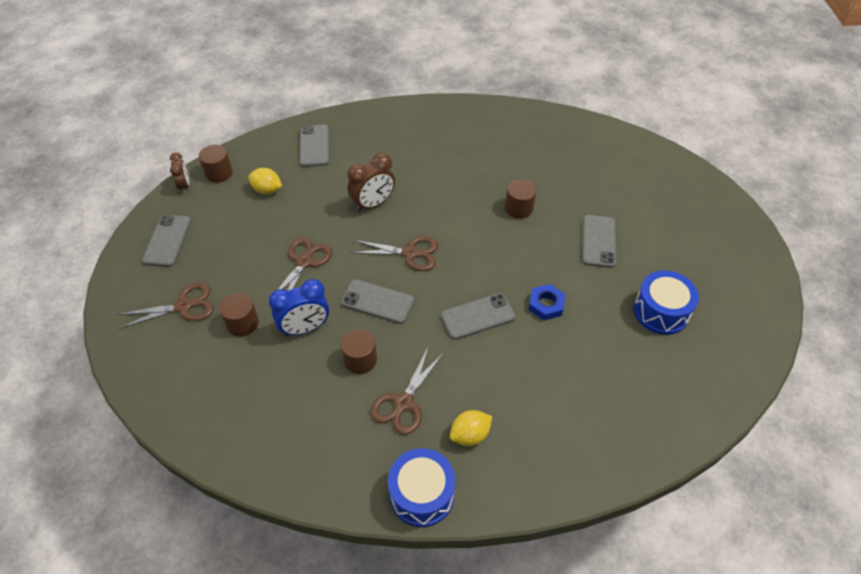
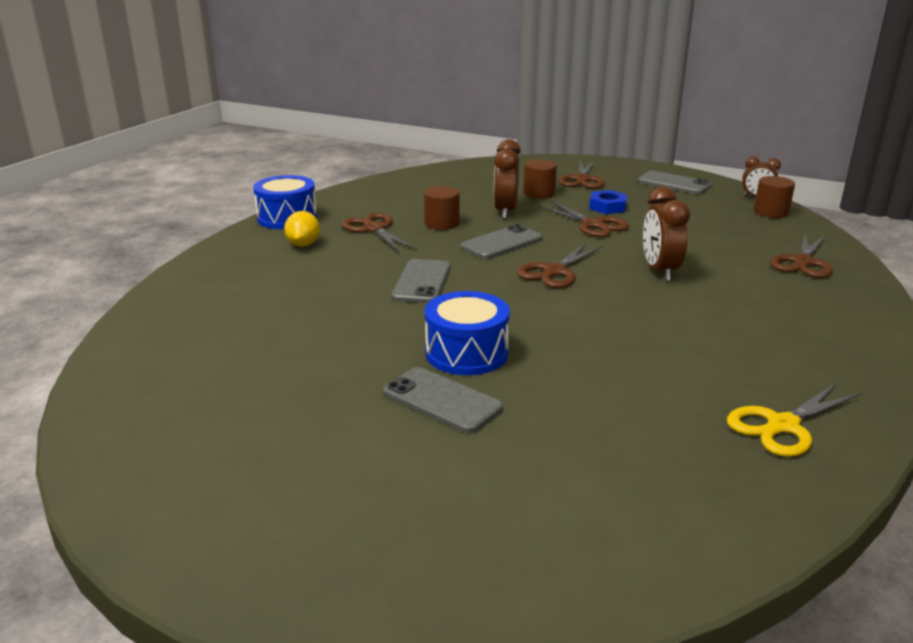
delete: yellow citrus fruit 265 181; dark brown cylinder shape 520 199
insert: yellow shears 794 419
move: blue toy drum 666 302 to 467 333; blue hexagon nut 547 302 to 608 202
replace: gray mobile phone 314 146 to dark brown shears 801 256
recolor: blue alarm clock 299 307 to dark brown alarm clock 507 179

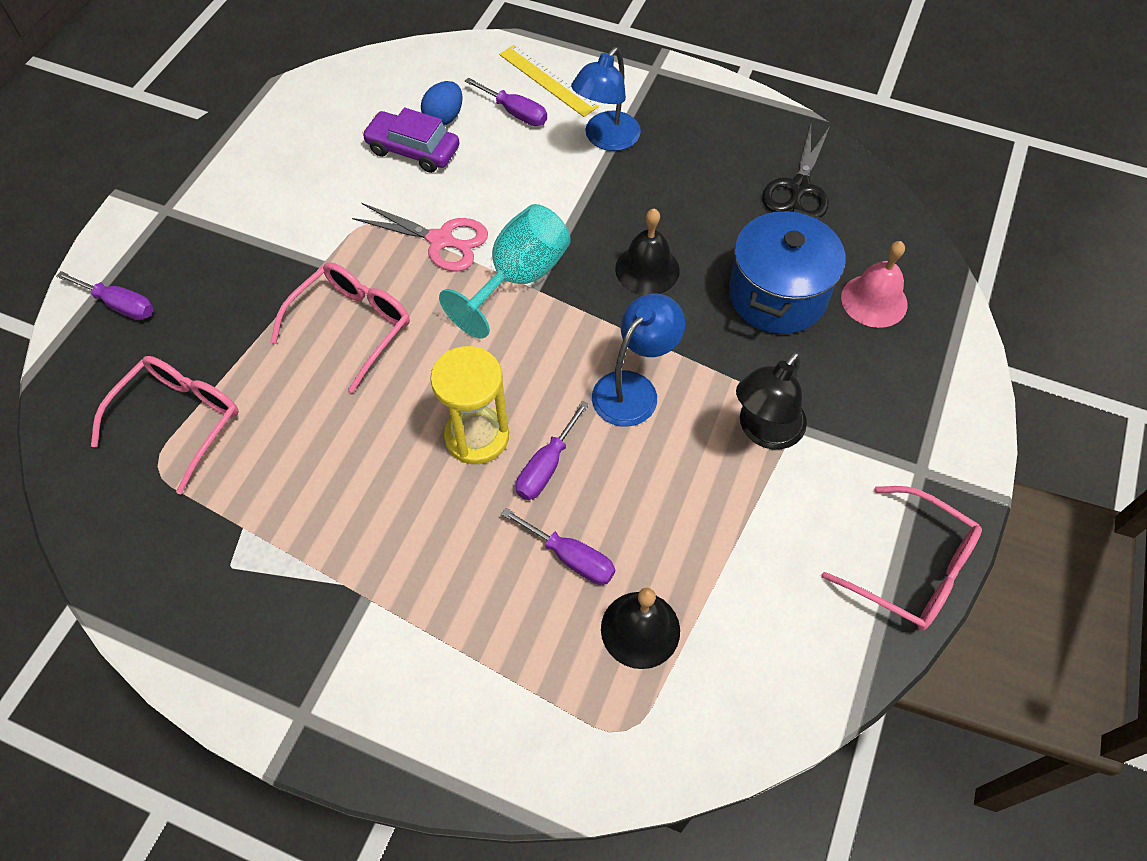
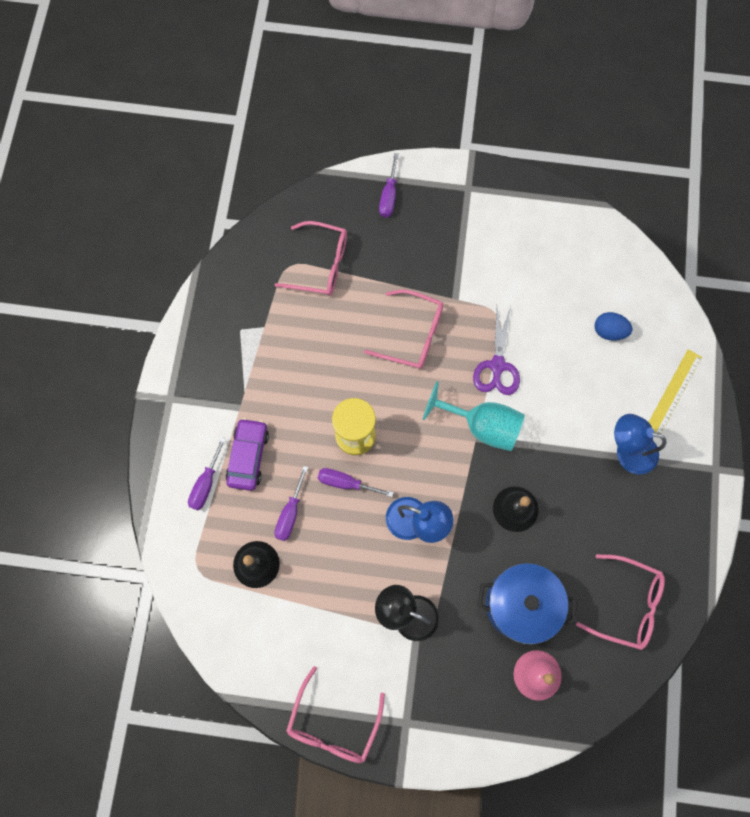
move: purple hand screwdriver 506 101 to 207 473; purple automobile 410 140 to 247 454
replace: black shears 796 171 to rose-pink eyeglasses 620 602
recolor: rose-pink shears 420 237 to purple shears 496 350

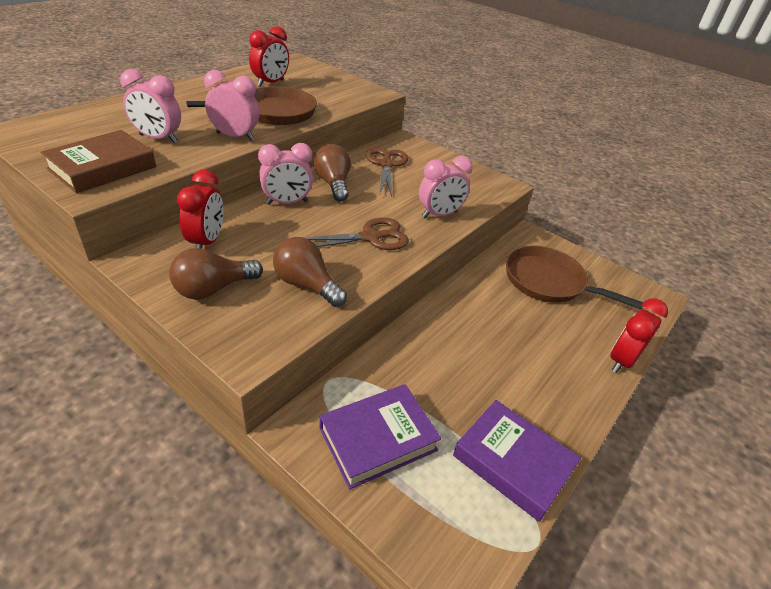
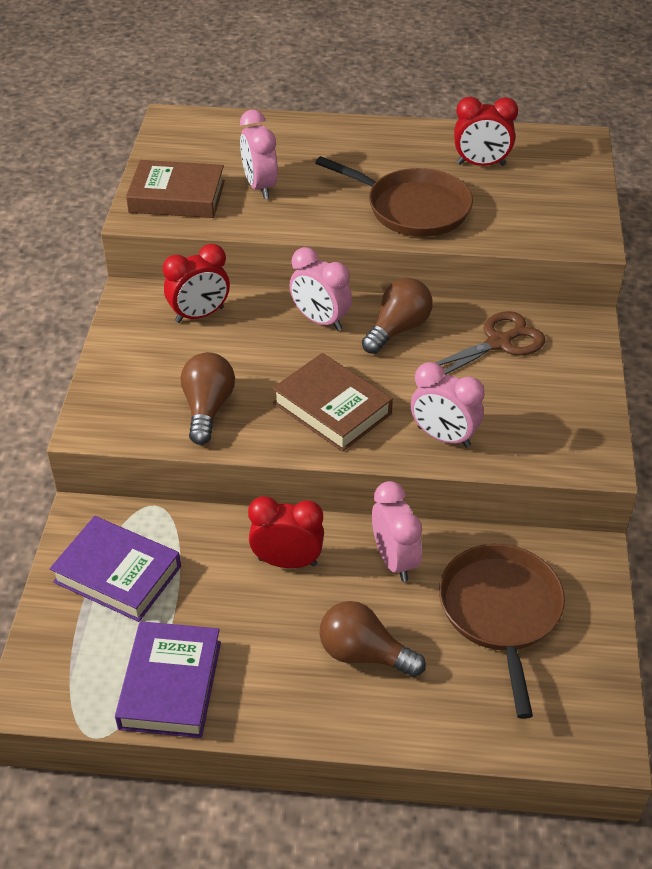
move: scarlet alarm clock 639 335 to 286 532; dark brown lightbulb 216 274 to 373 639; rose-pink alarm clock 231 105 to 397 531
replace: dark brown shears 357 233 to dark brown hardcover 332 402

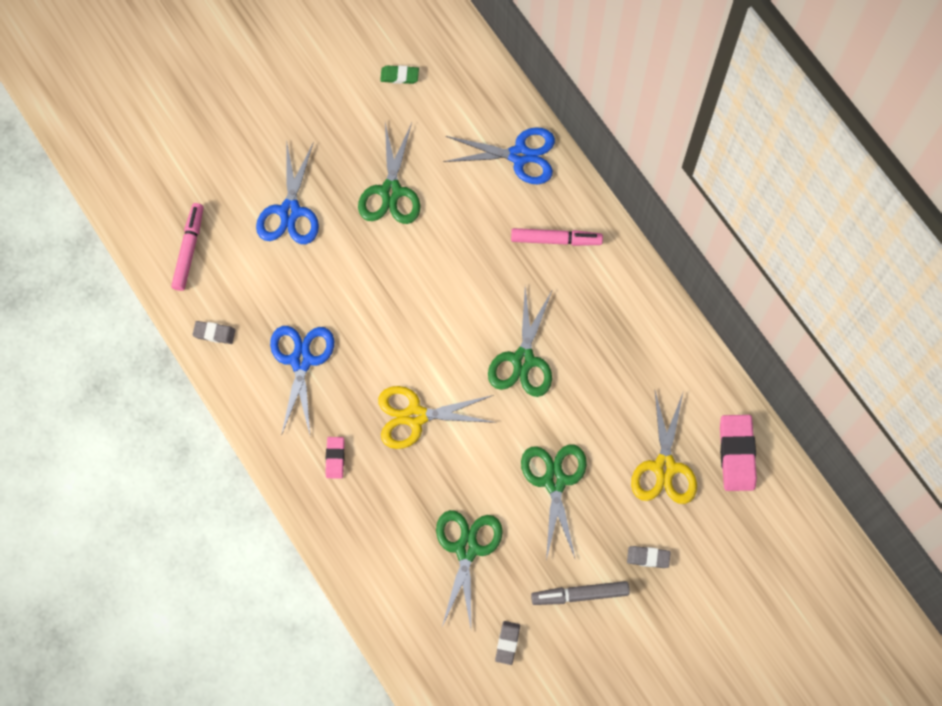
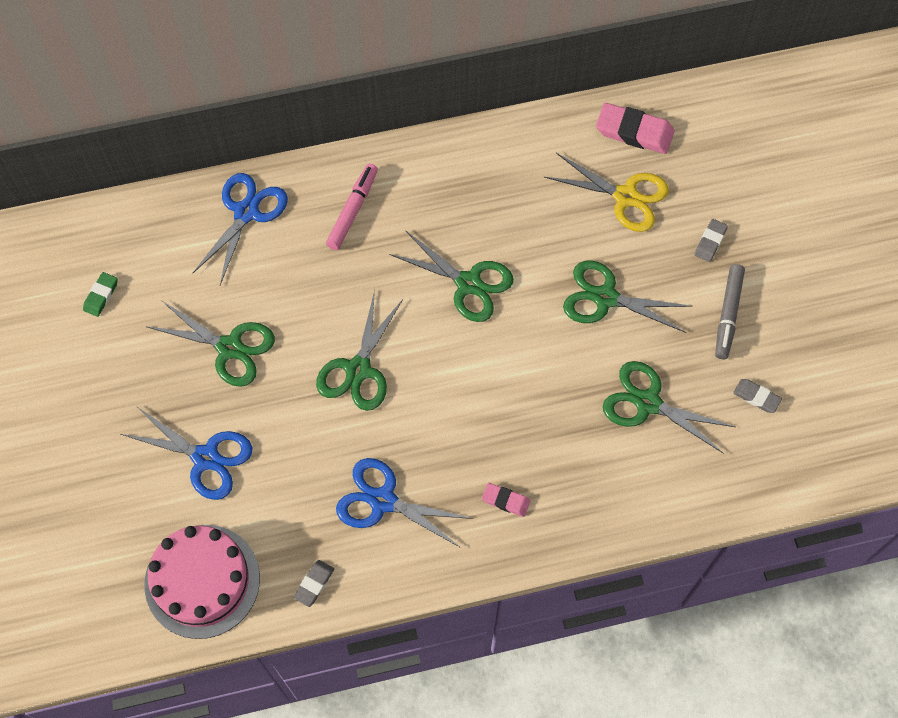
delete: yellow shears 437 417
insert: leaf-green shears 359 350
replace: rose-pink marker 187 247 to rose-pink gateau 202 582

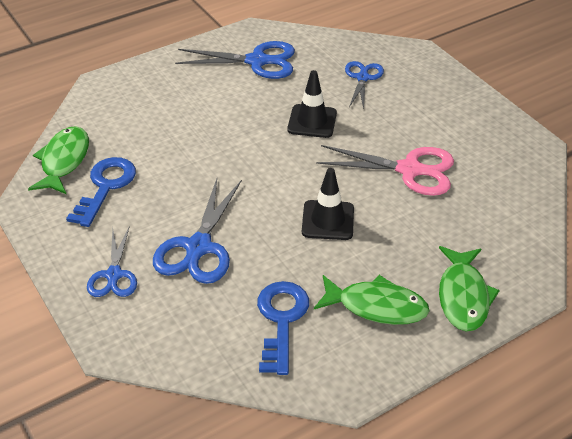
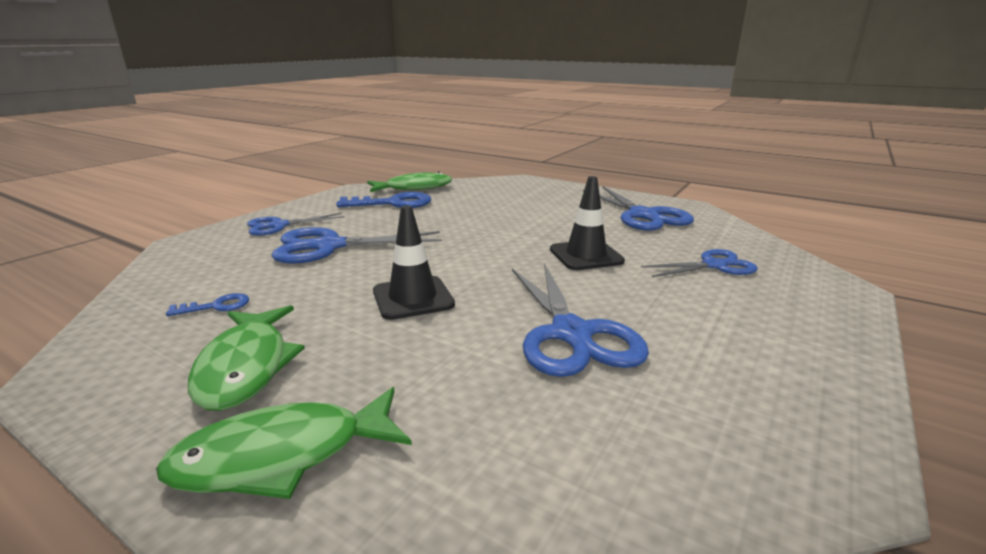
recolor: rose-pink shears 385 170 to blue shears 580 320
resize: blue latchkey 283 328 = 207 304 x0.50

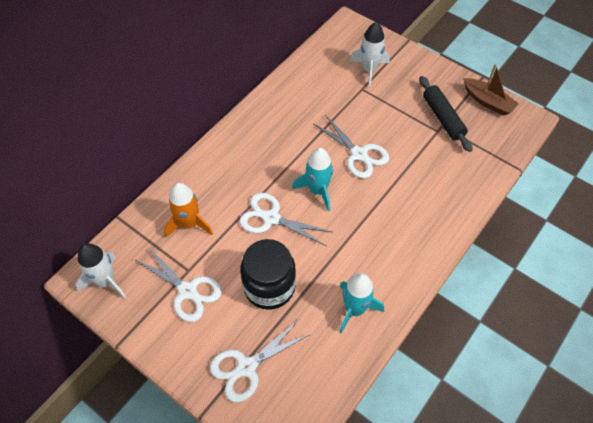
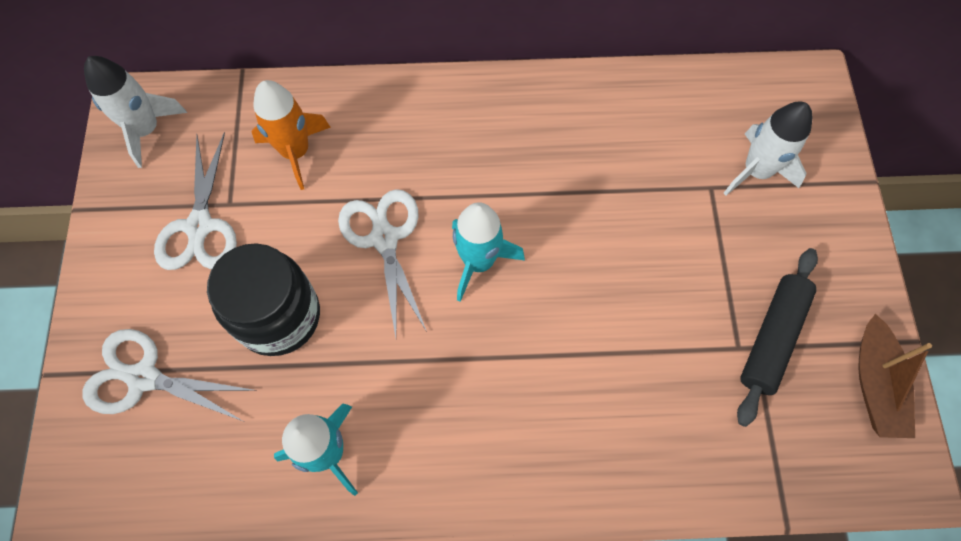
delete: white shears 351 146

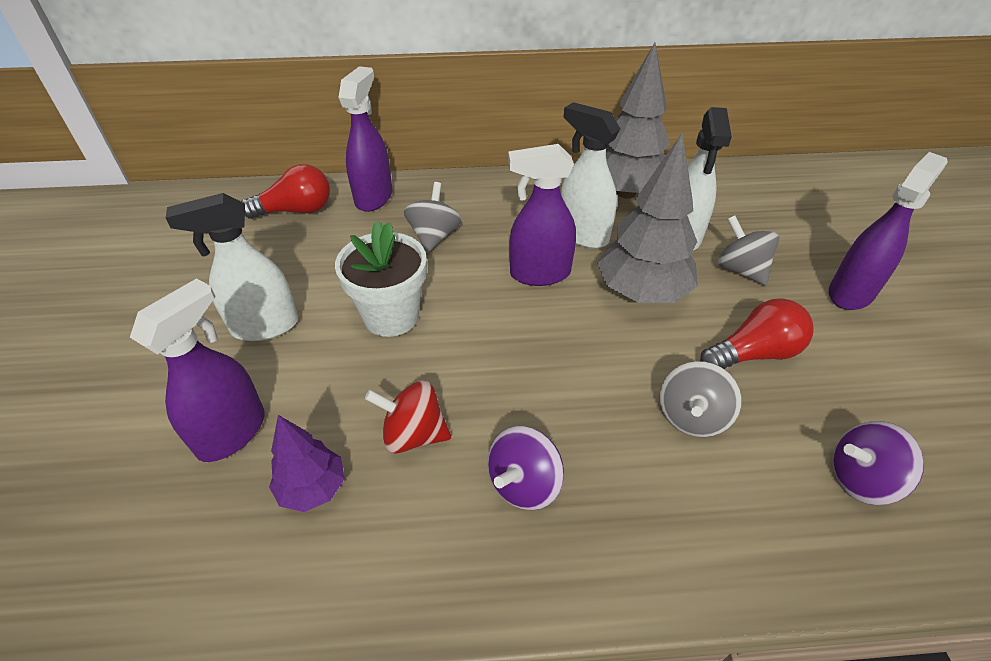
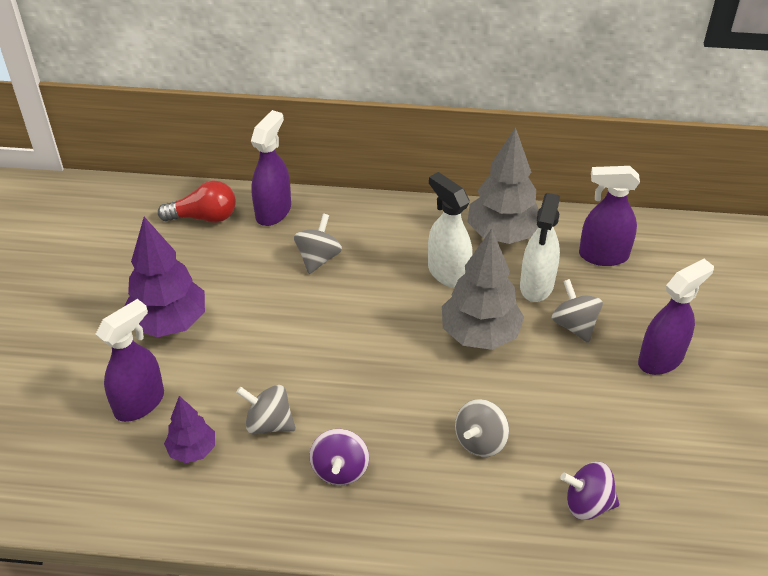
delete: white potted plant 381 279; scarlet lightbulb 756 334
move: purple sprayer 542 215 to 609 216
replace: white sprayer 232 267 to purple fir tree 165 277
recolor: scarlet spinning top 408 416 to gray spinning top 266 409
rotate: purple spinning top 525 468 = 339 457 45 degrees counterclockwise

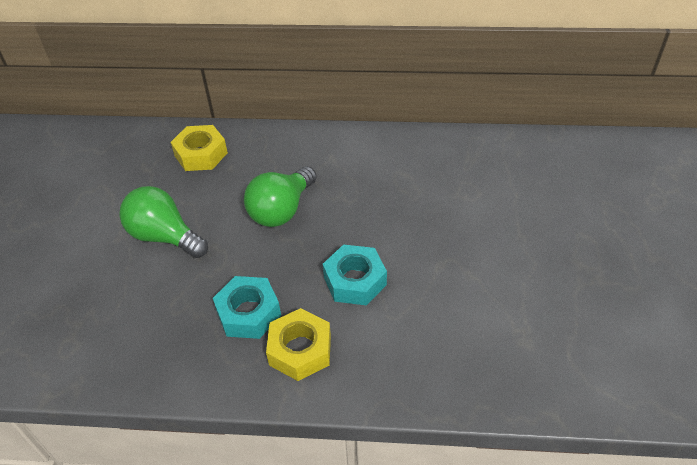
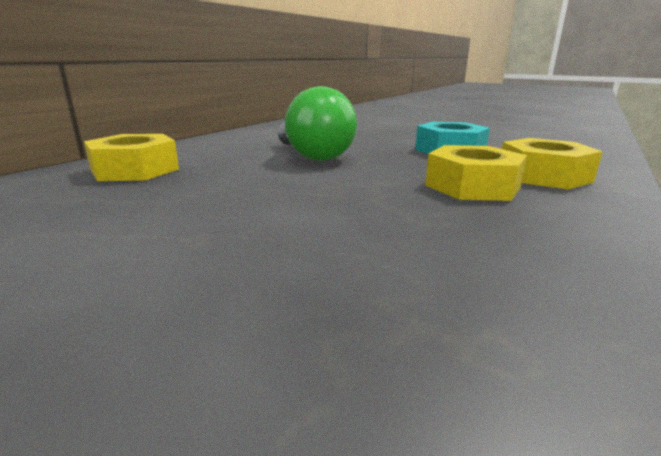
delete: leaf-green lightbulb 164 222
recolor: turquoise hexagon nut 247 307 to yellow hexagon nut 476 173

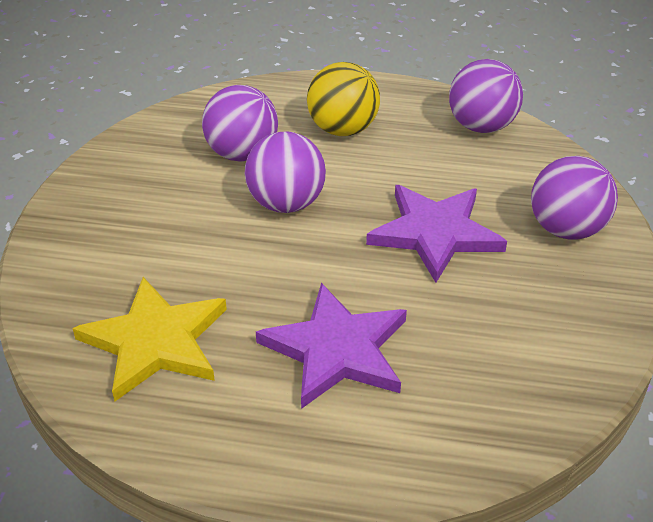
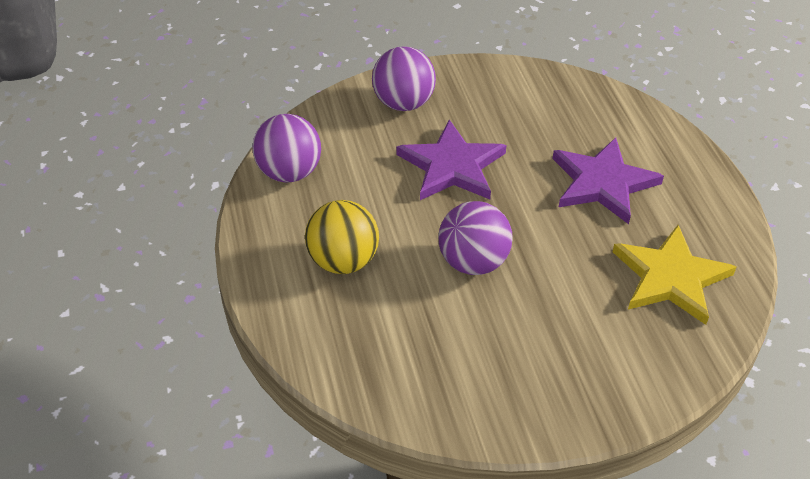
delete: purple ball 240 123

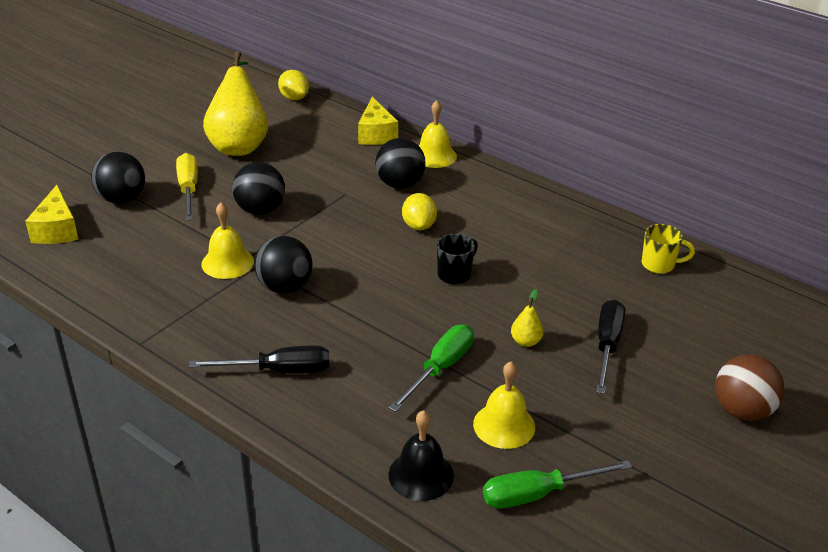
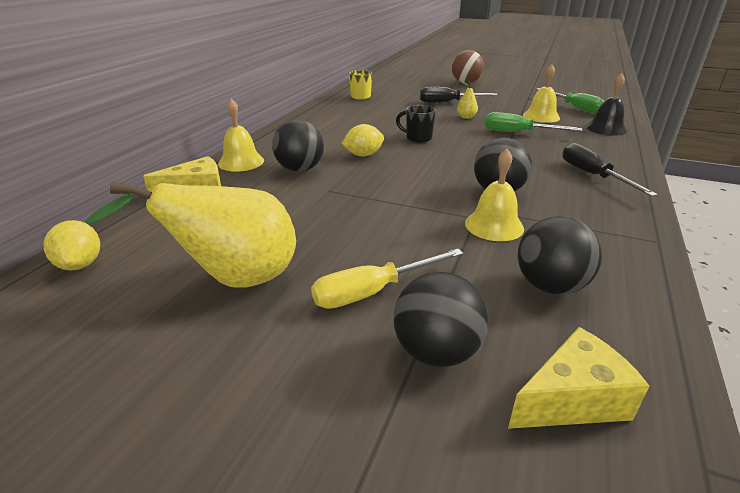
move: black ball 258 188 to 560 255
rotate: yellow citrus fruit 293 85 = 72 245 60 degrees counterclockwise

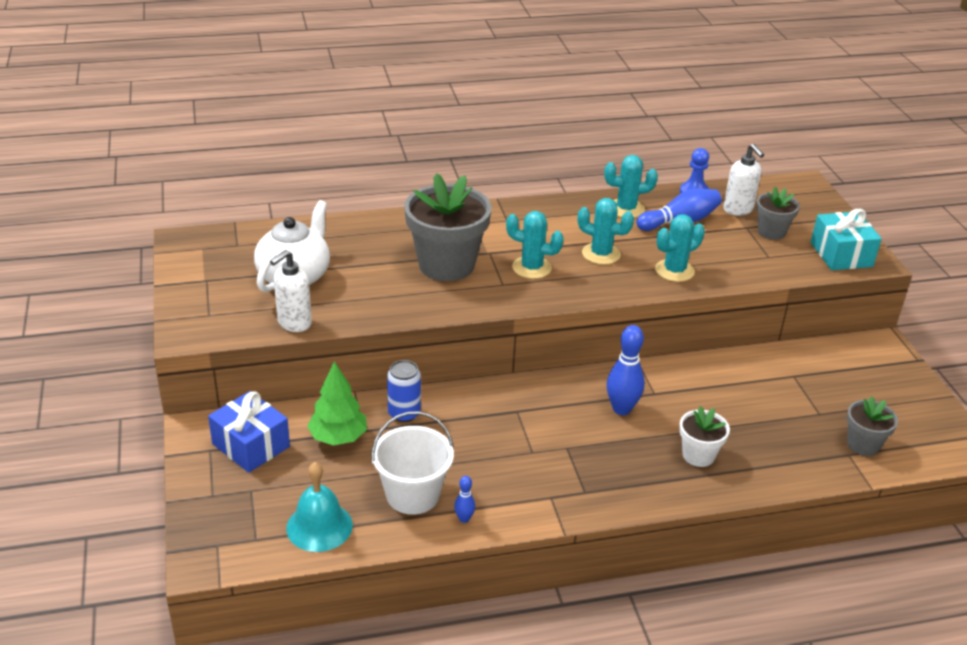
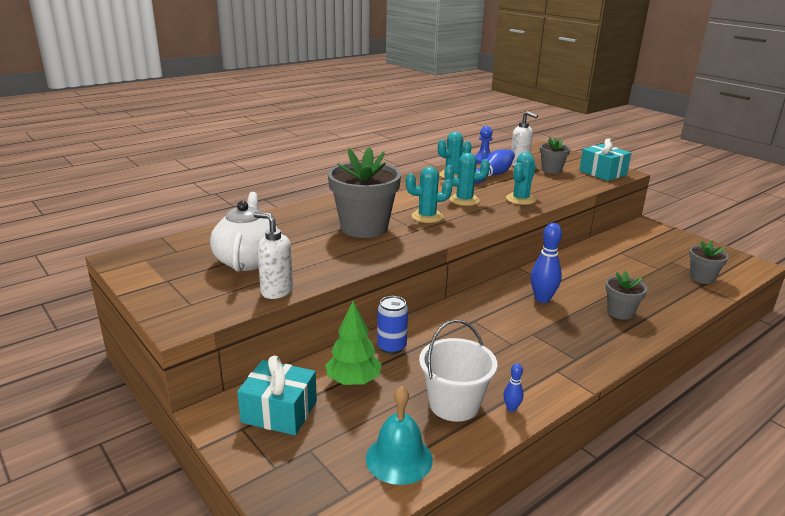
recolor: blue gift 249 432 to turquoise gift 277 395; white potted plant 704 436 to gray potted plant 626 295
rotate: white soap dispenser 291 291 = 273 255 105 degrees clockwise

